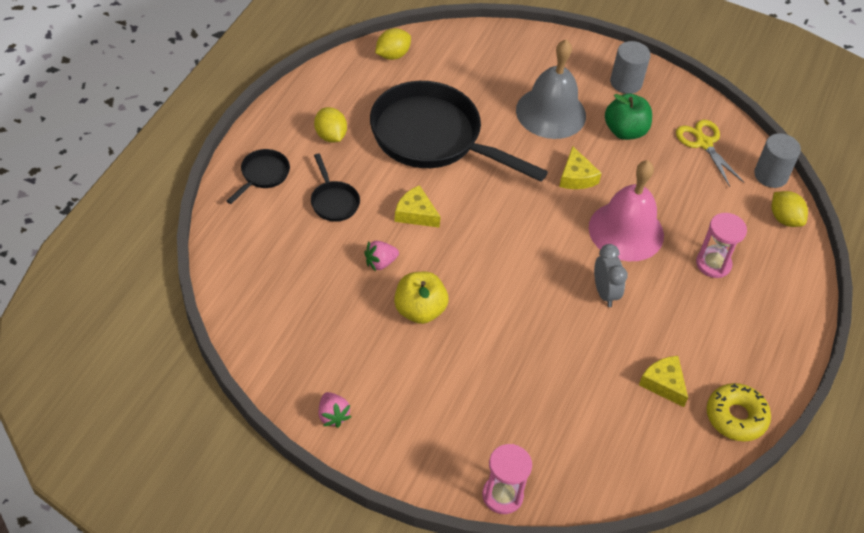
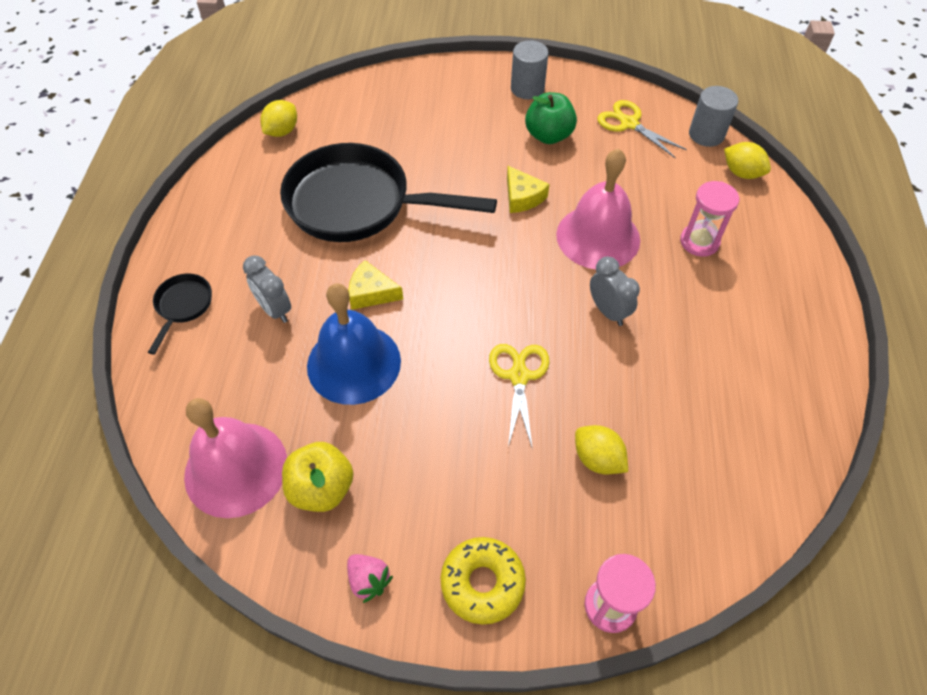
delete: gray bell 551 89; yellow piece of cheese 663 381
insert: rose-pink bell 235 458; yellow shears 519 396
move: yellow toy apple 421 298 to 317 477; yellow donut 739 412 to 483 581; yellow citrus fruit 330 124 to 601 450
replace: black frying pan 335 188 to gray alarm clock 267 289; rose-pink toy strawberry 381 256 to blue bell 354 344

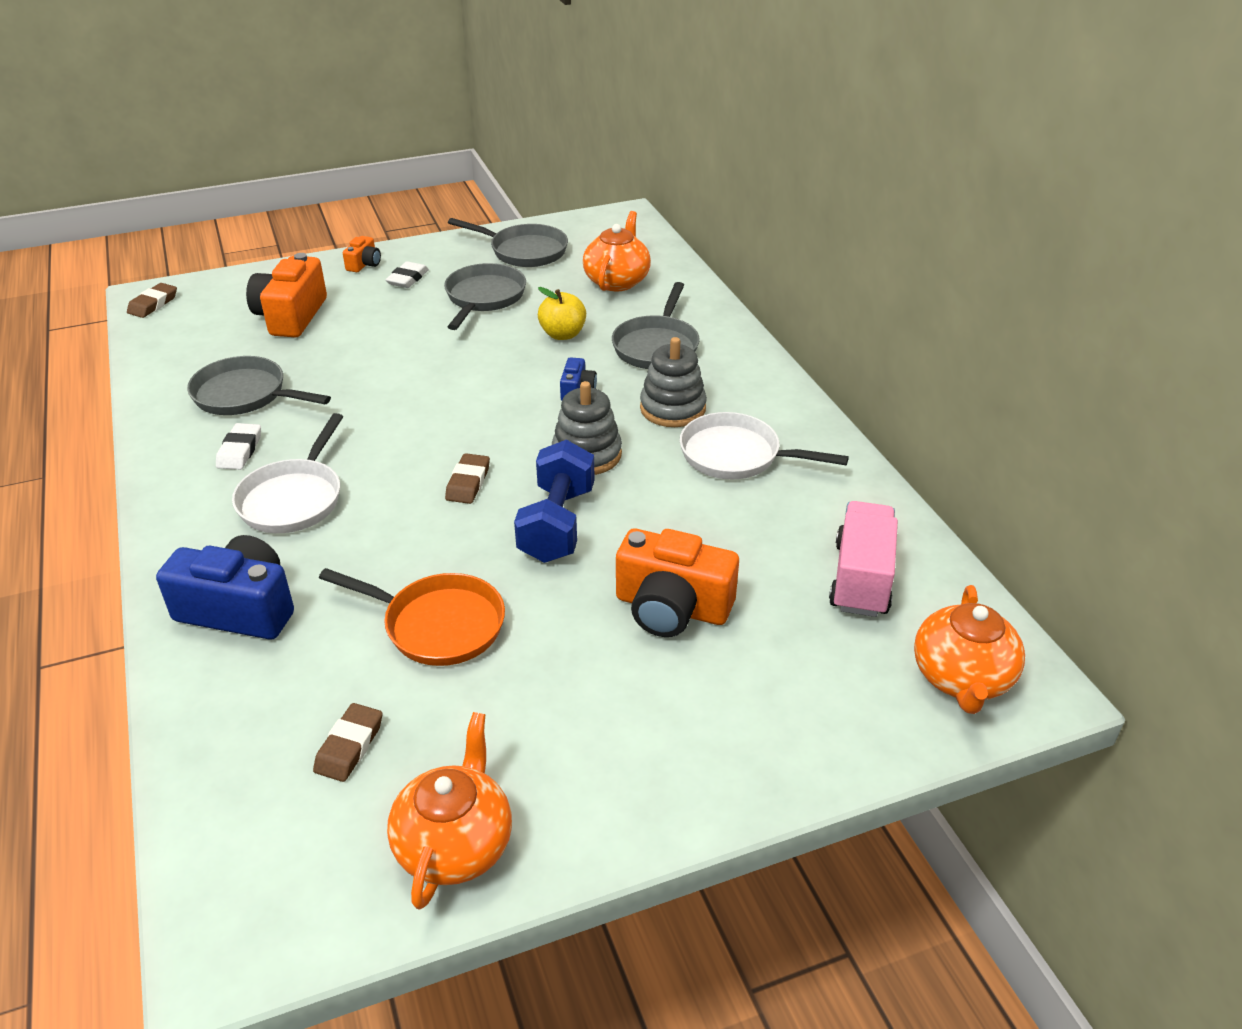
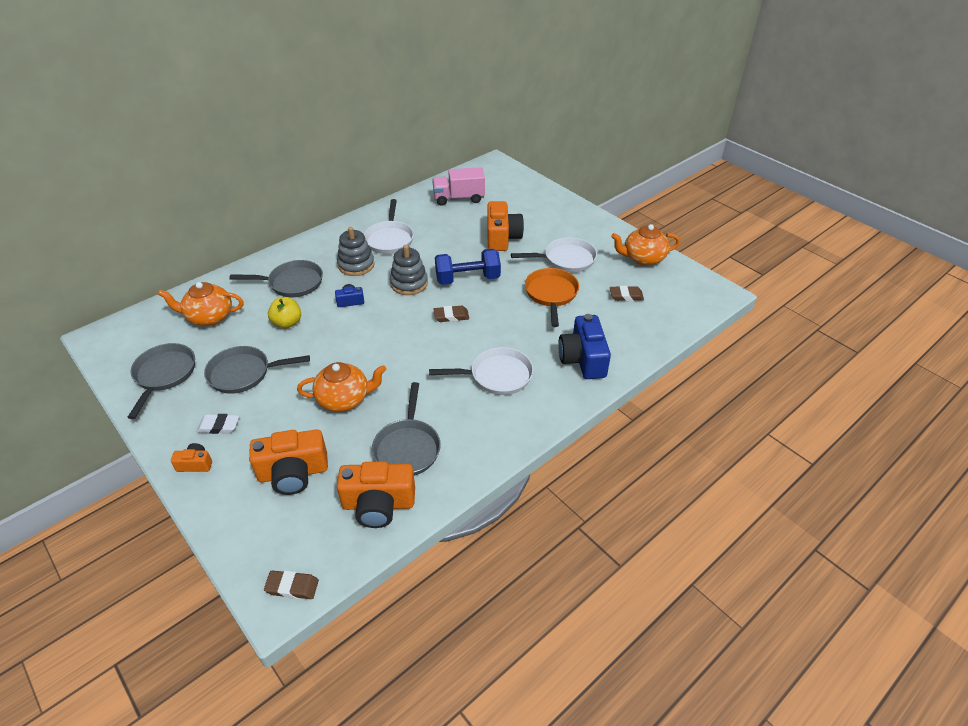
delete: white pencil eraser 238 446
insert: orange-coloured camera 376 494; white frying pan 554 254
move: orange-coloured teapot 969 649 to 341 387

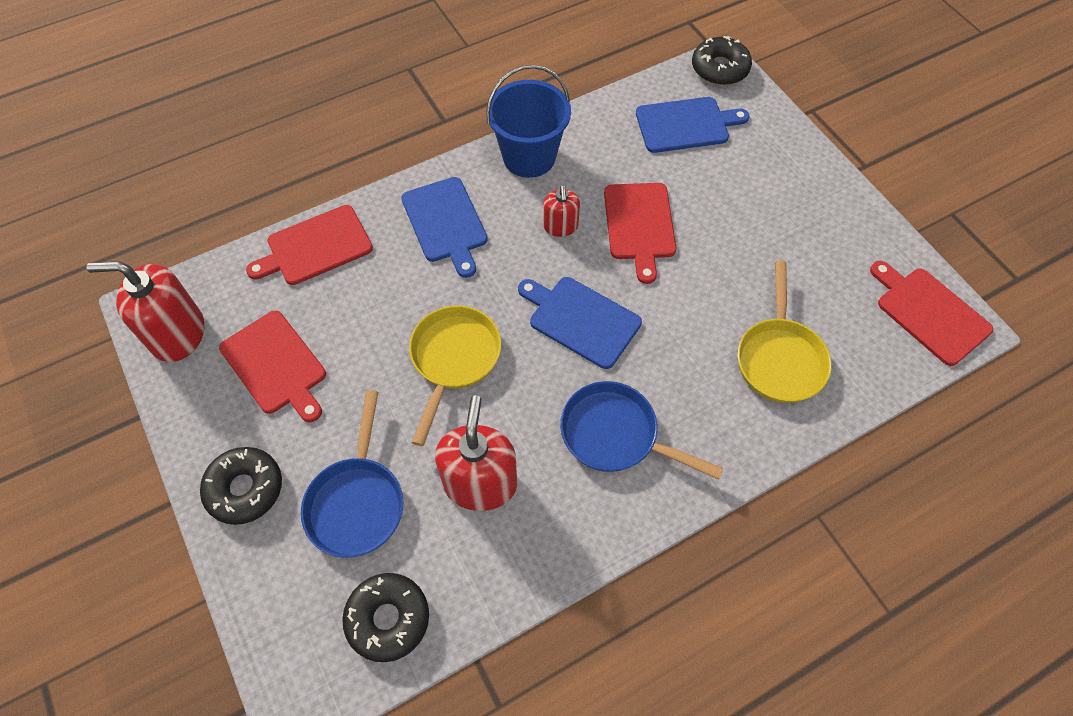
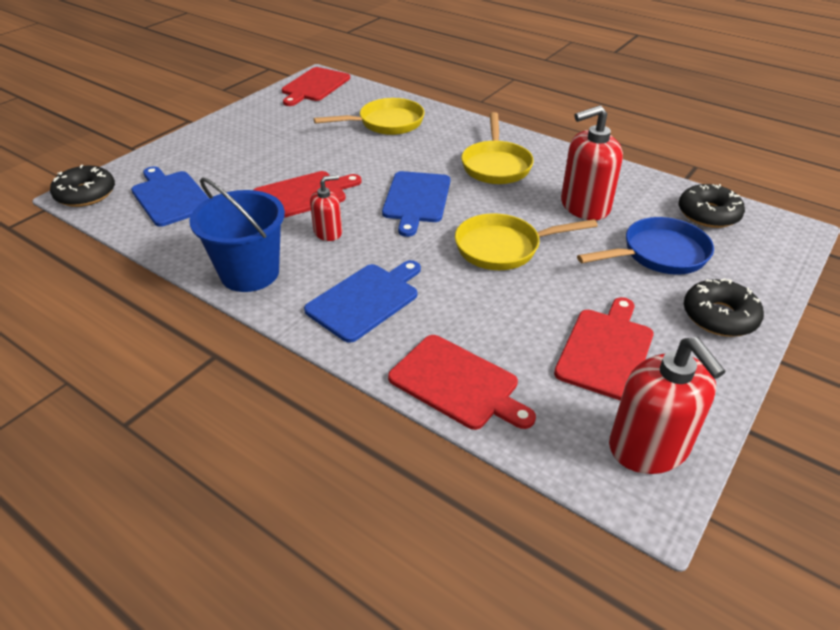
recolor: blue frying pan 641 430 to yellow frying pan 497 148

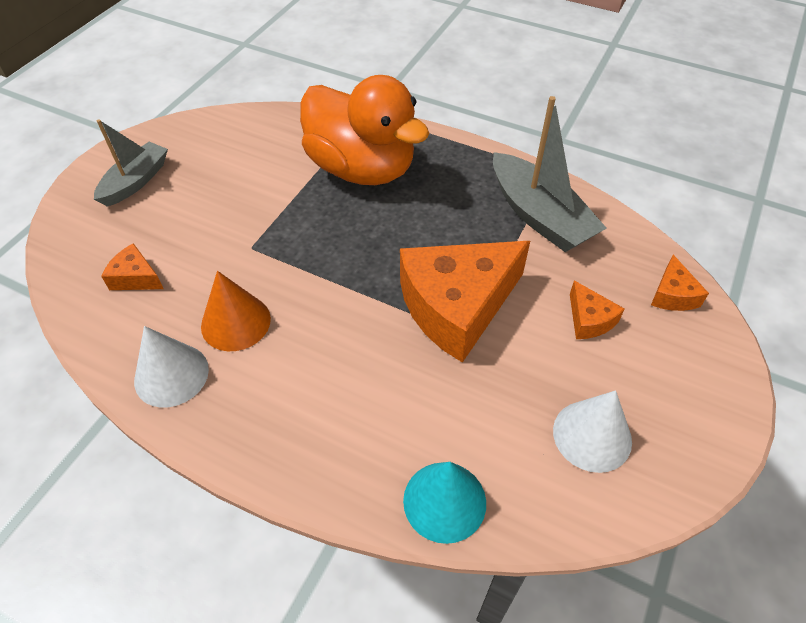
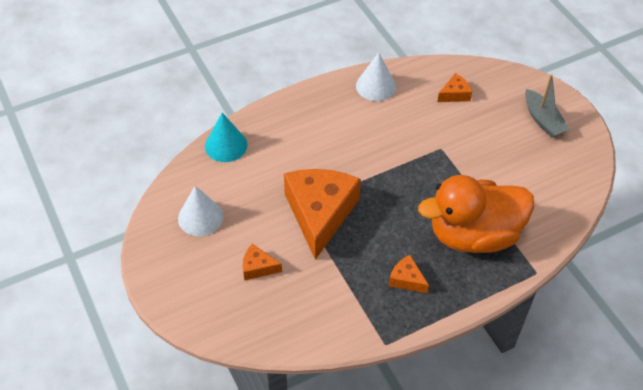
delete: orange-coloured cone shape 236 311; gray boat 549 174
move: orange-coloured piece of cheese 680 283 to 409 274

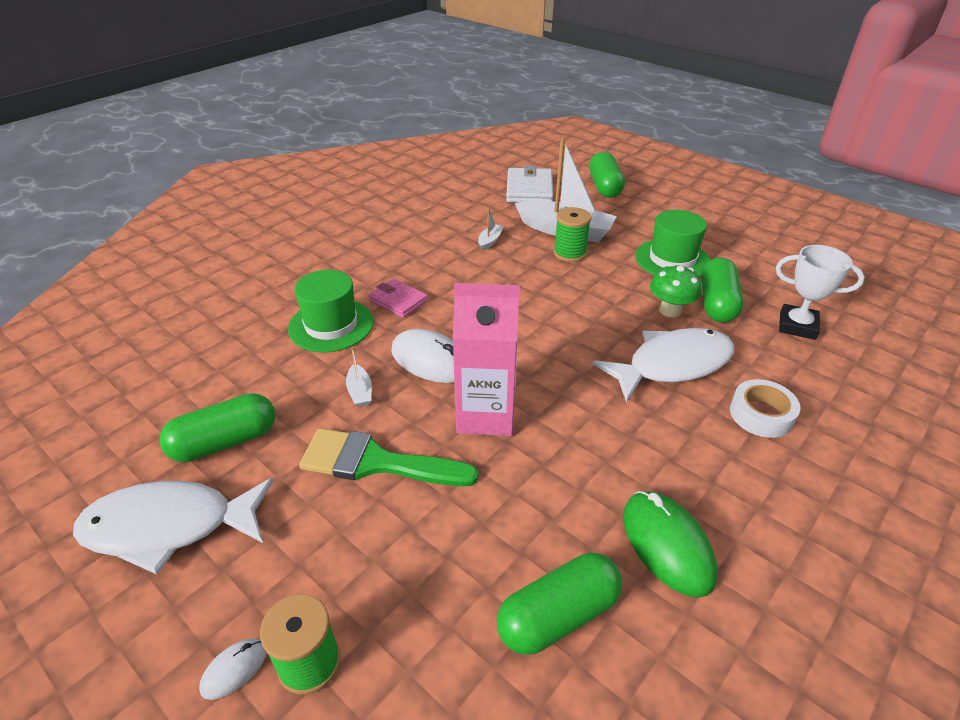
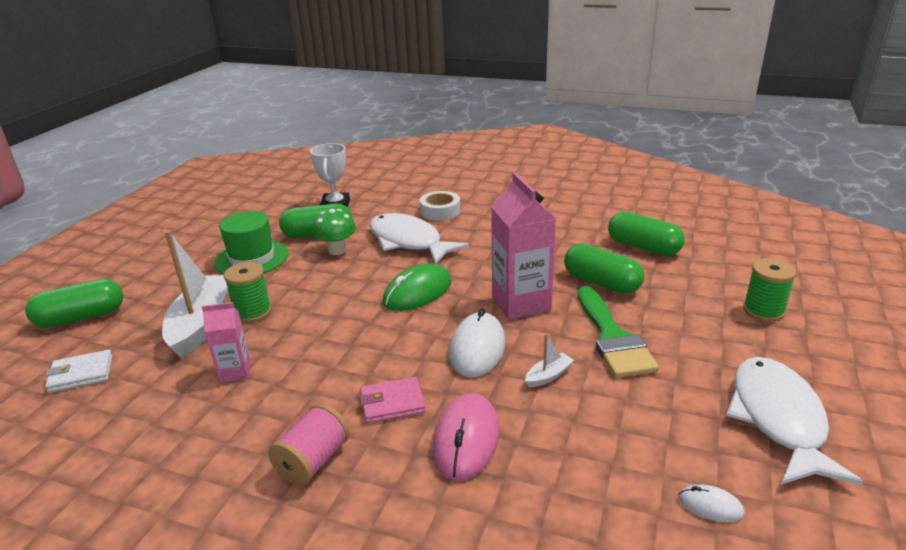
insert: rose-pink spool 309 444
move: leaf-green PC mouse 670 544 to 417 287; leaf-green capsule 217 427 to 604 268; white PC mouse 233 669 to 711 503
replace: white boat 491 229 to rose-pink carton 226 342; leaf-green top hat 331 311 to rose-pink PC mouse 466 437
rotate: rose-pink billfold 398 298 = 393 400 60 degrees clockwise; white toy fish 173 526 = 794 421 150 degrees counterclockwise
resize: white billfold 529 184 = 78 371 x0.64

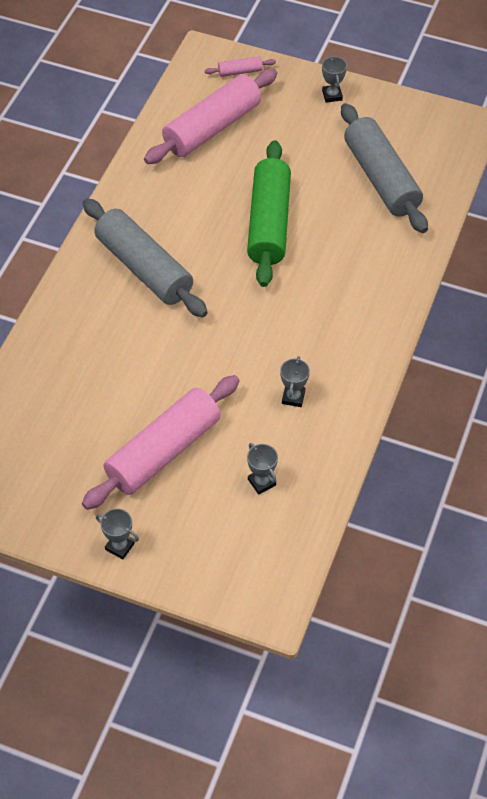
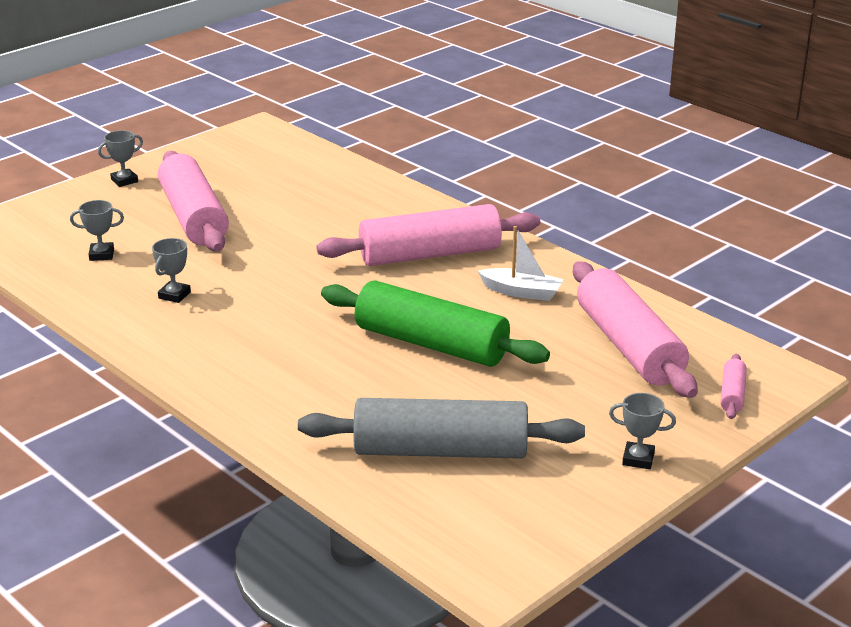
insert: white boat 520 263
recolor: gray rolling pin 145 257 to rose-pink rolling pin 428 235
rotate: gray prize cup 295 381 = 171 270 75 degrees clockwise

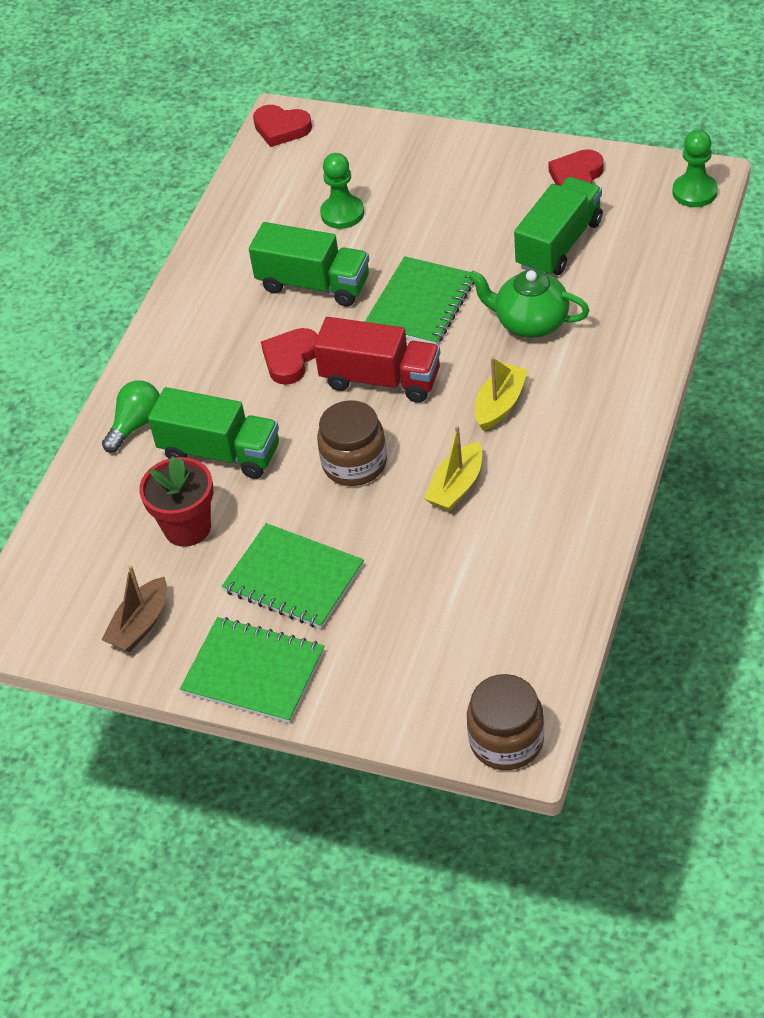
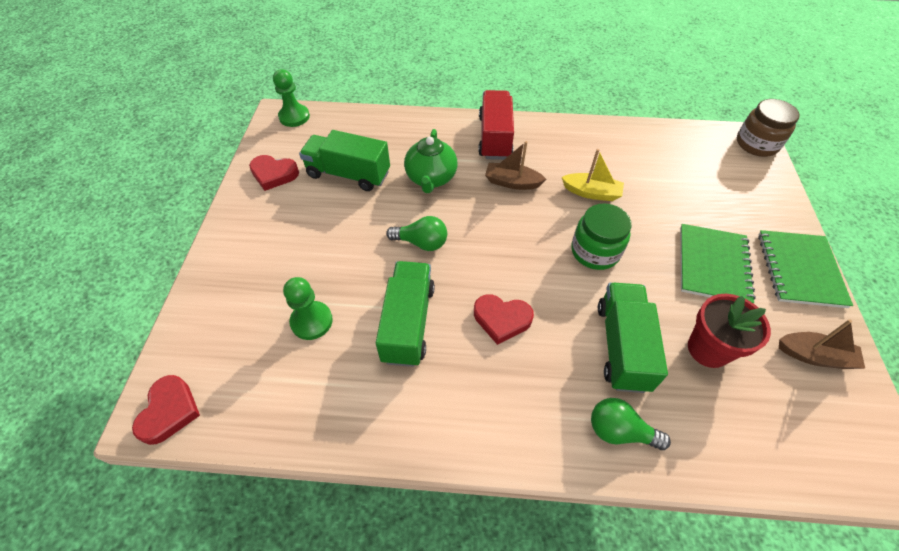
move: scarlet toy truck 377 360 to 496 125
replace: leaf-green exercise book 420 300 to leaf-green lightbulb 416 233
recolor: yellow boat 501 394 to dark brown boat 515 165; dark brown preserve jar 352 443 to leaf-green preserve jar 601 236

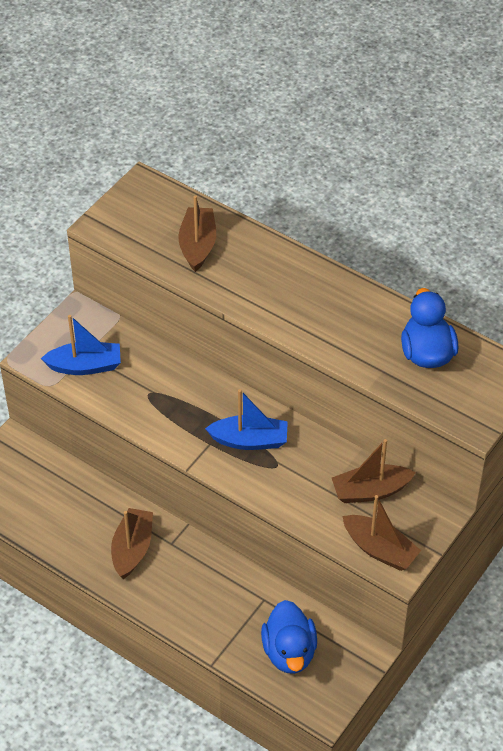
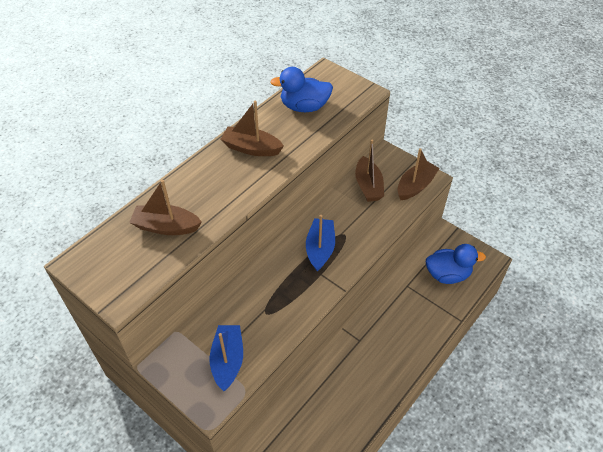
move: dark brown boat 132 543 to 252 128

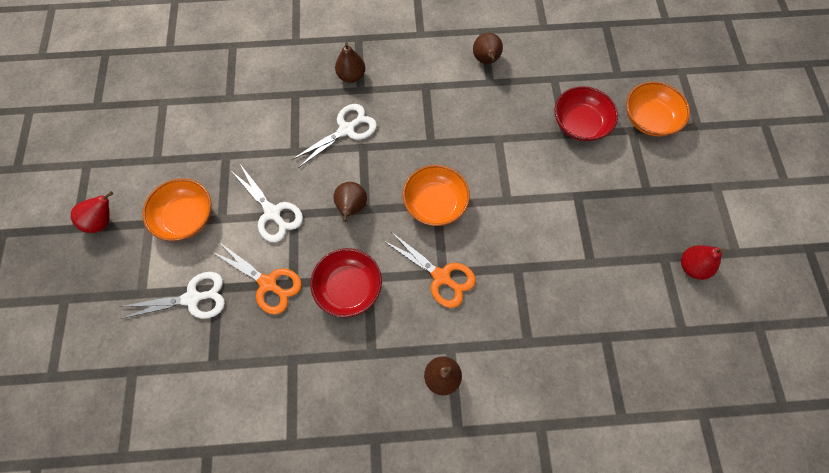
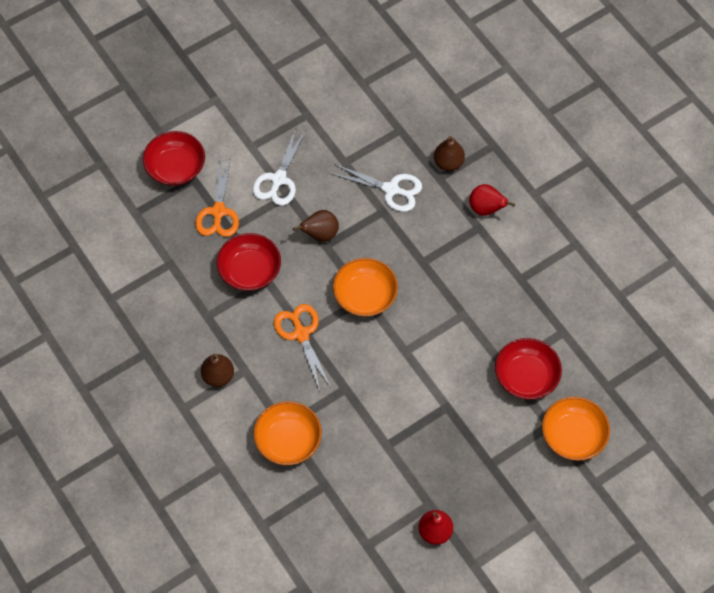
delete: dark brown pear fruit 488 48
move: orange-coloured deep dish 176 209 to 288 433; scarlet pear fruit 92 212 to 492 200
replace: white shears 172 295 to scarlet deep dish 174 158
rotate: orange-coloured shears 430 270 = 302 347 150 degrees clockwise

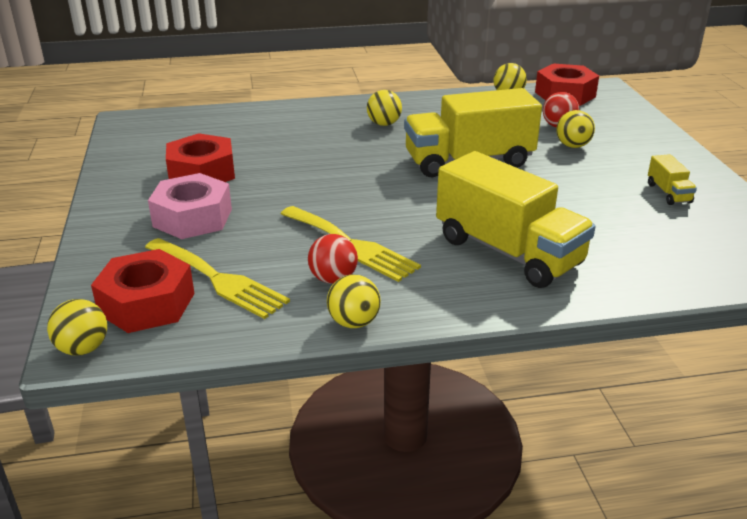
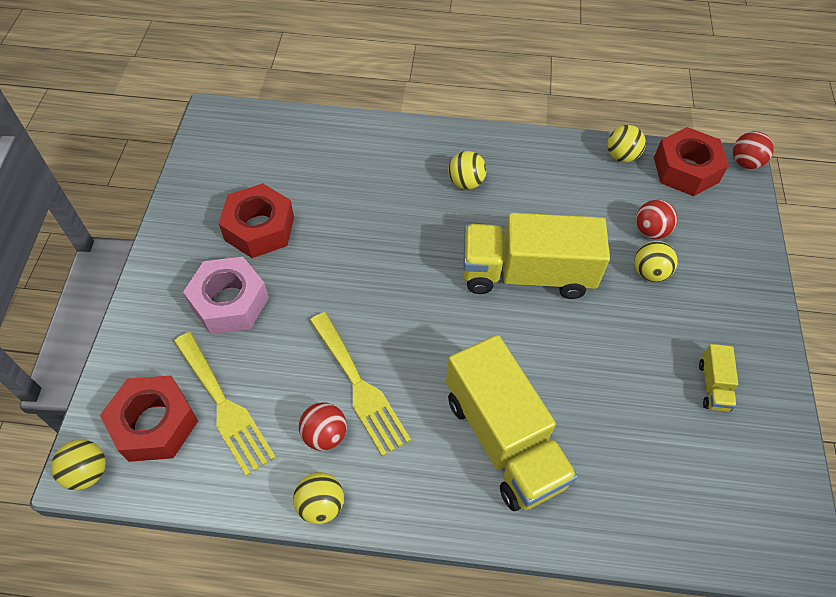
insert: scarlet ball 753 150

